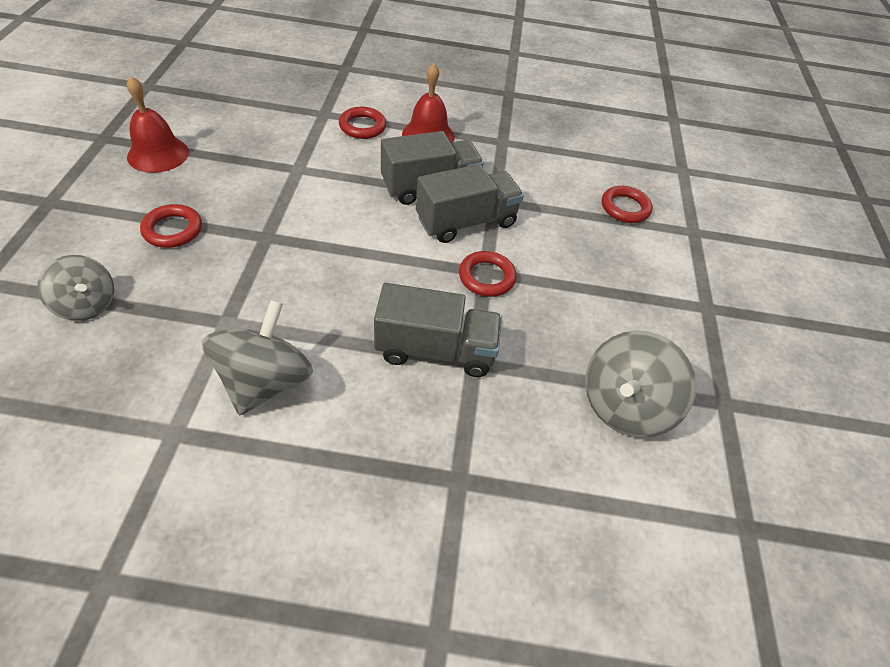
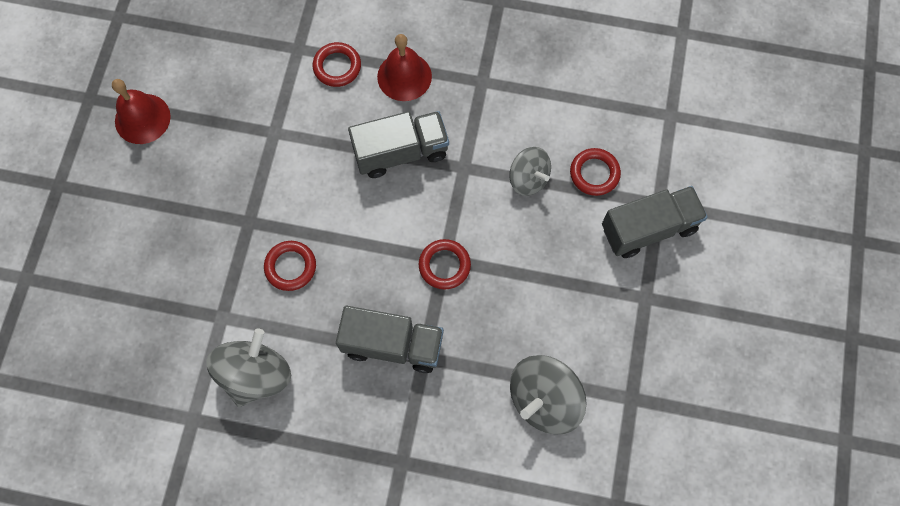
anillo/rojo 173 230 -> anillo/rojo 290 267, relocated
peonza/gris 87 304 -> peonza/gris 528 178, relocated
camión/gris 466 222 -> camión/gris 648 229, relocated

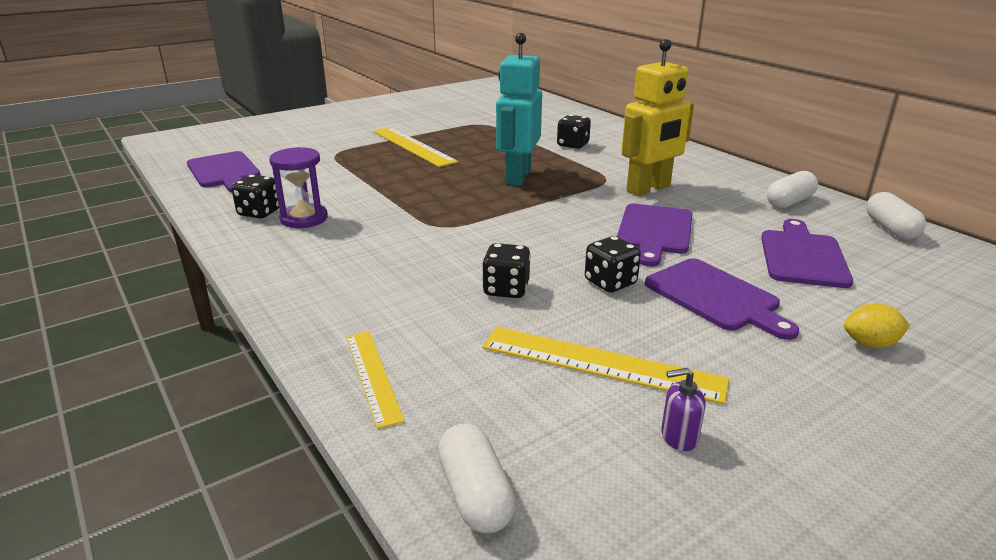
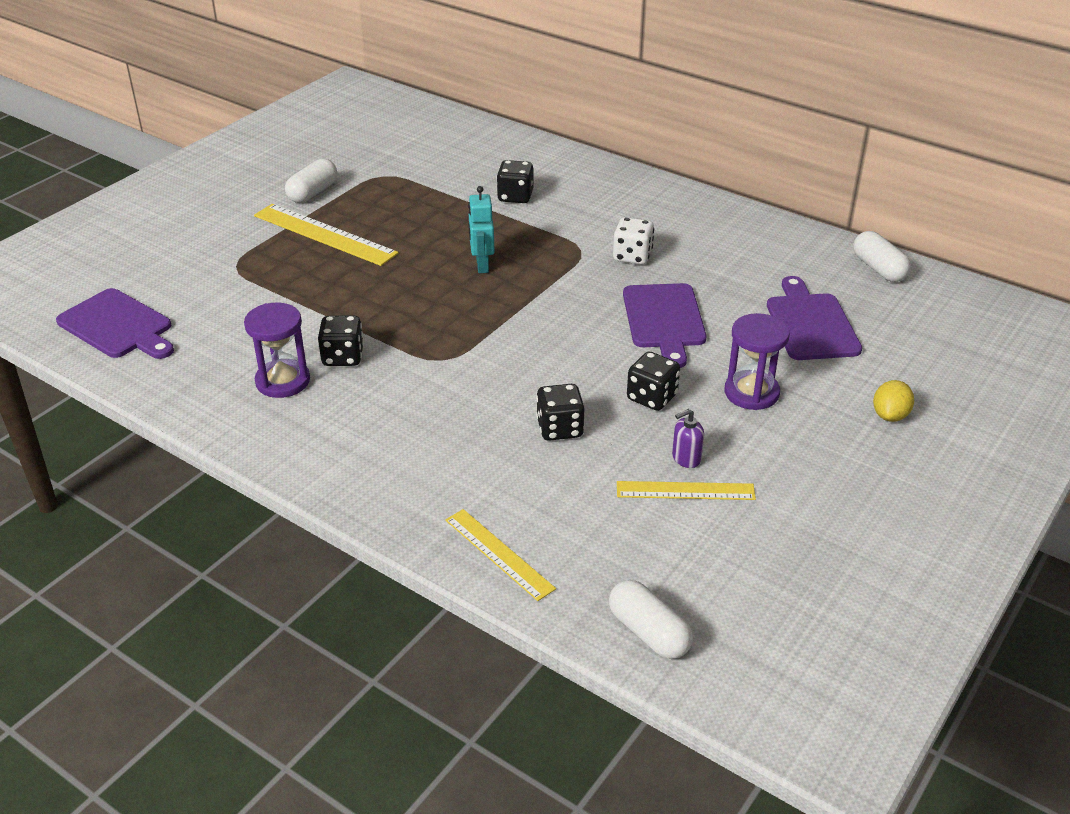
cápsula/blanco 789 202 -> cápsula/blanco 313 192, relocated
dado/negro 259 212 -> dado/negro 343 357, relocated
robot/turquesa 517 177 -> robot/turquesa 482 265, x0.55
robot/amarillo 649 189 -> dado/blanco 632 256
regla/amarillo 601 364 -> regla/amarillo 685 491, x0.63
dispensador de jabón/morado 678 437 -> dispensador de jabón/morado 686 458, relocated
tabla de cortar/morado 715 297 -> reloj de arena/morado 751 393
limón/amarillo 870 344 -> limón/amarillo 890 415, 45 degrees counterclockwise

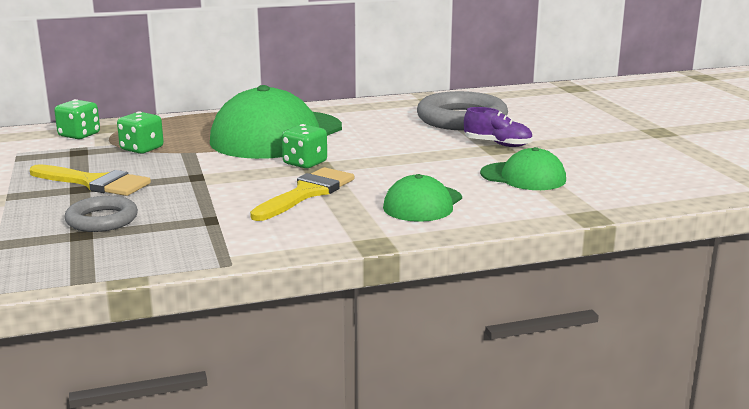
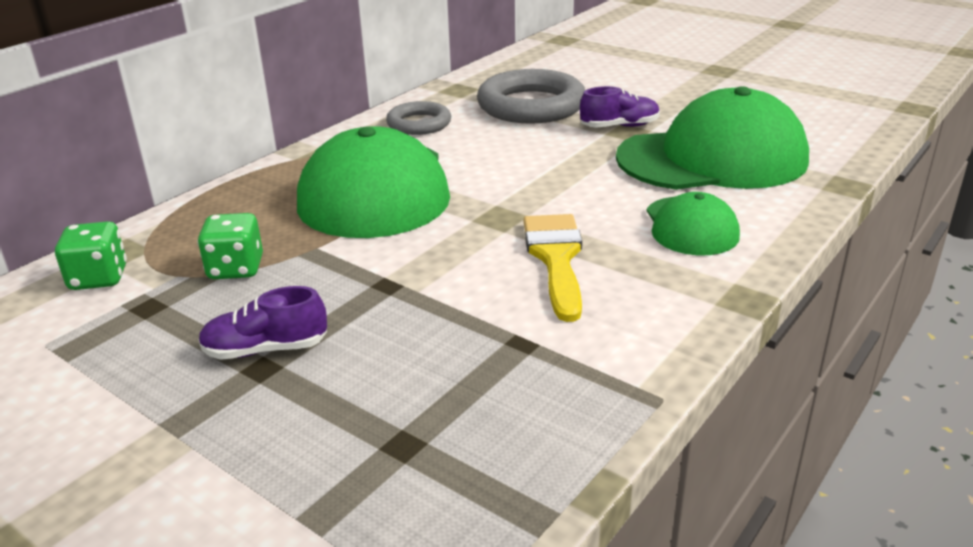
pincel/amarillo 94 183 -> zapato/morado 266 349
anillo/gris 102 220 -> anillo/gris 419 124, relocated
gorra/verde 523 177 -> gorra/verde 712 158, x1.93
dado/verde 305 163 -> none

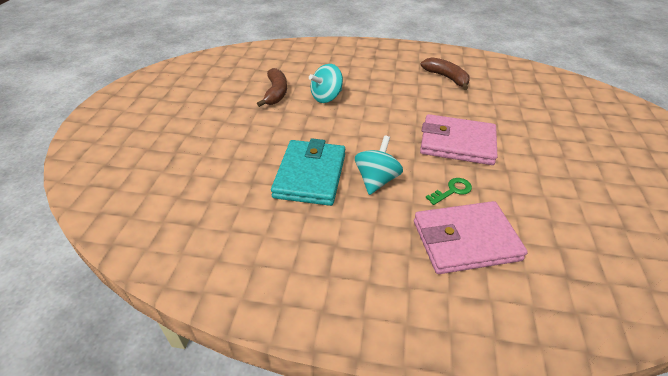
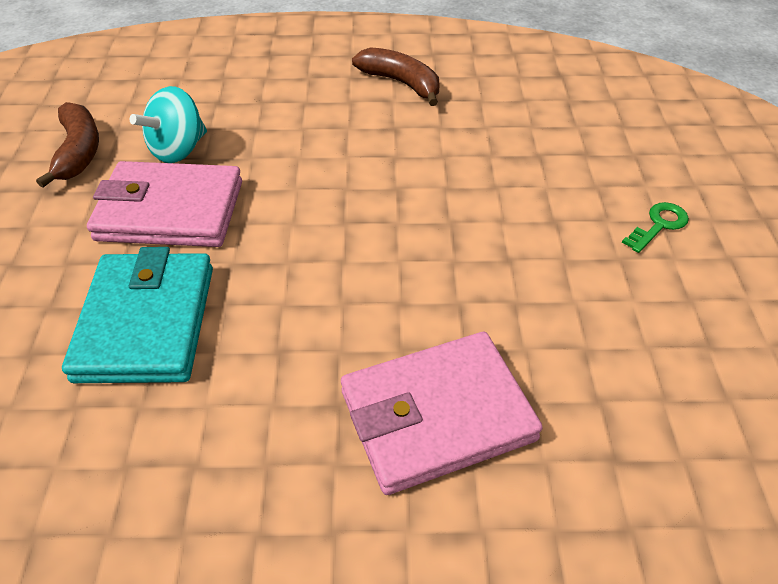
cartera/rosa 457 143 -> cartera/rosa 170 211, relocated
llave/verde 452 191 -> llave/verde 659 225, relocated
peonza/turquesa 376 180 -> none

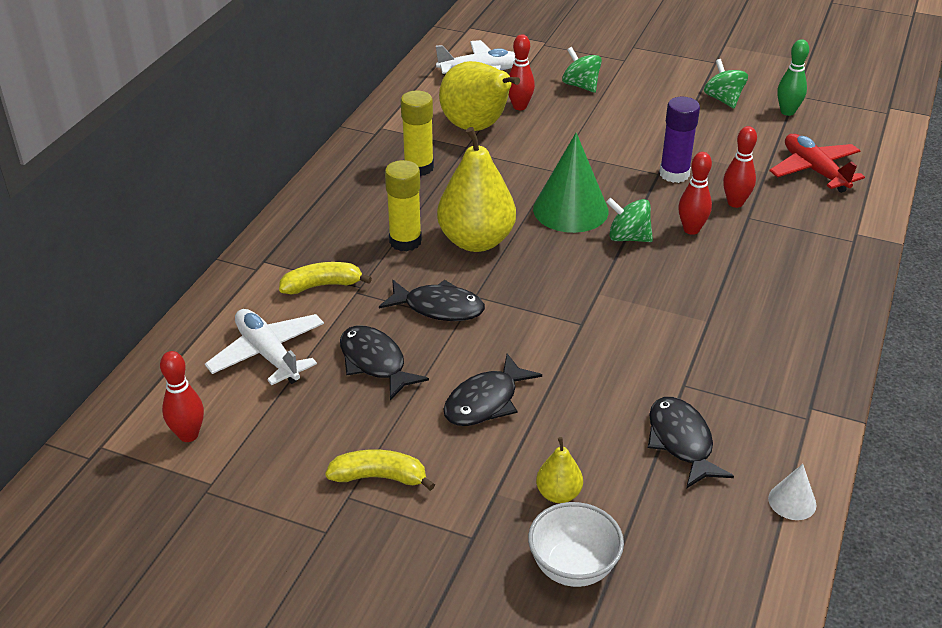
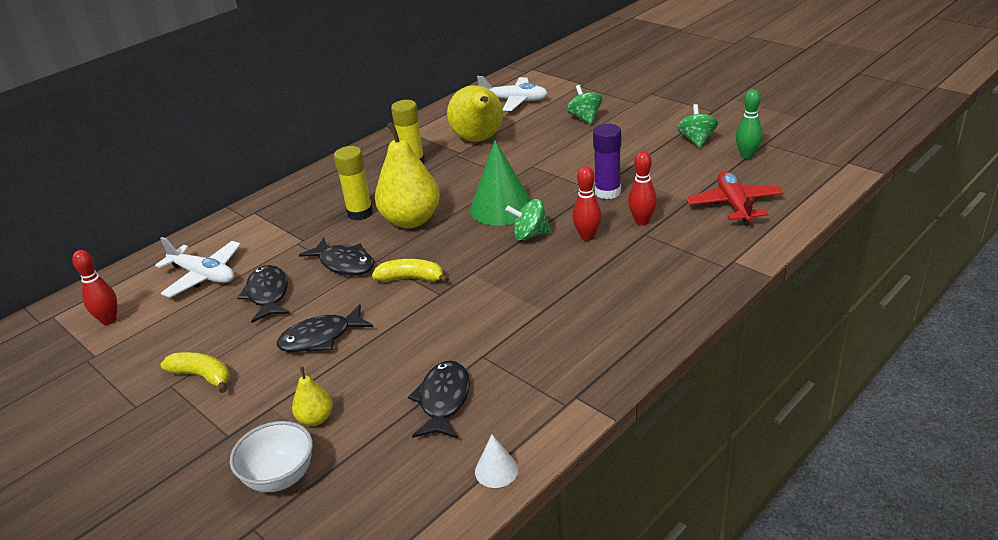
avión/blanco 268 354 -> avión/blanco 203 276, 135 degrees clockwise
plátano/amarillo 322 285 -> plátano/amarillo 411 278, relocated
peonza/verde 628 237 -> peonza/verde 530 235, 45 degrees counterclockwise
bolo/rojo 519 106 -> none

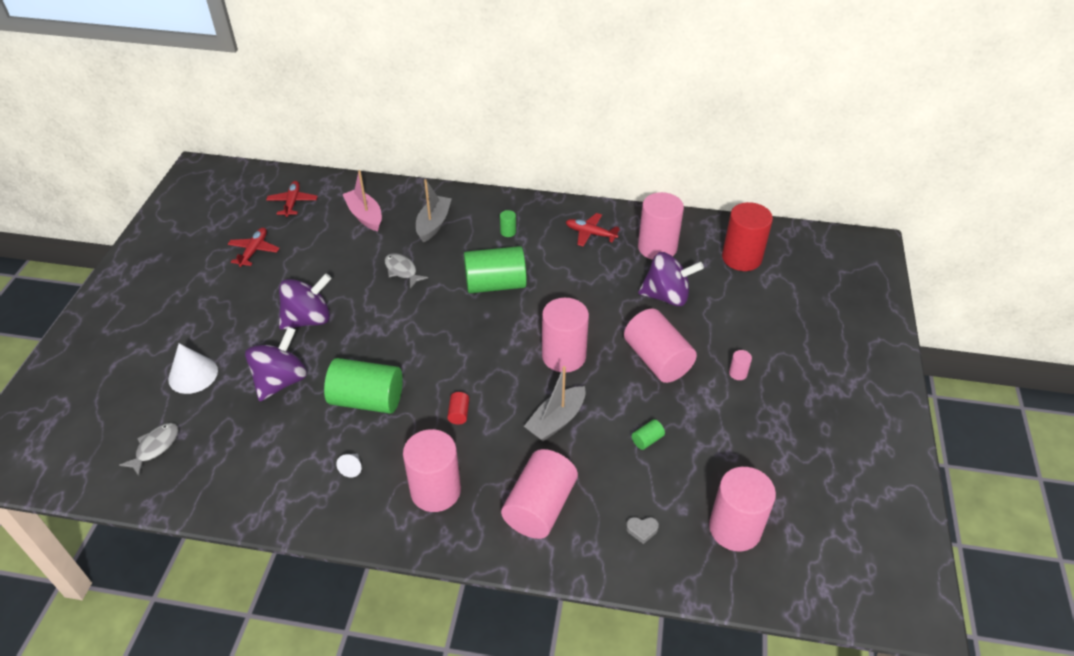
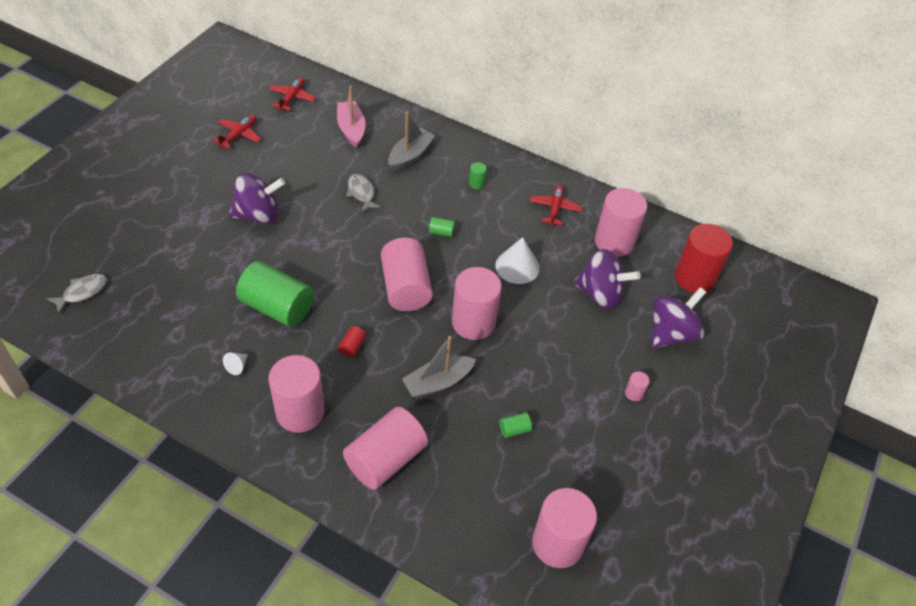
cilindro/rosa 657 360 -> cilindro/rosa 405 288, relocated
cilindro/verde 495 284 -> cilindro/verde 441 232, x0.41
cono/blanco 193 374 -> cono/blanco 517 266, relocated
avión/rojo 590 233 -> avión/rojo 555 208, 60 degrees clockwise
peonza/morado 281 381 -> peonza/morado 671 333, relocated
corazón/gris 642 530 -> none

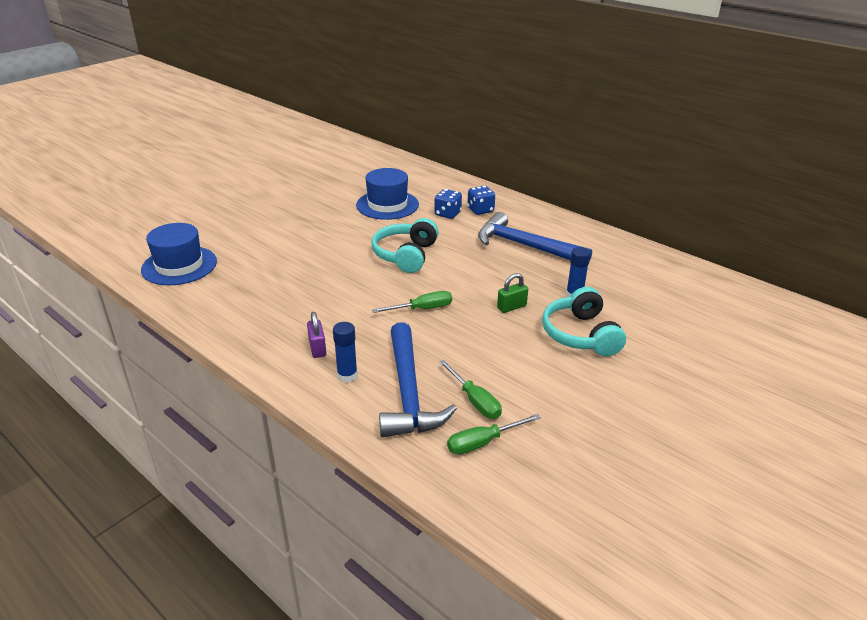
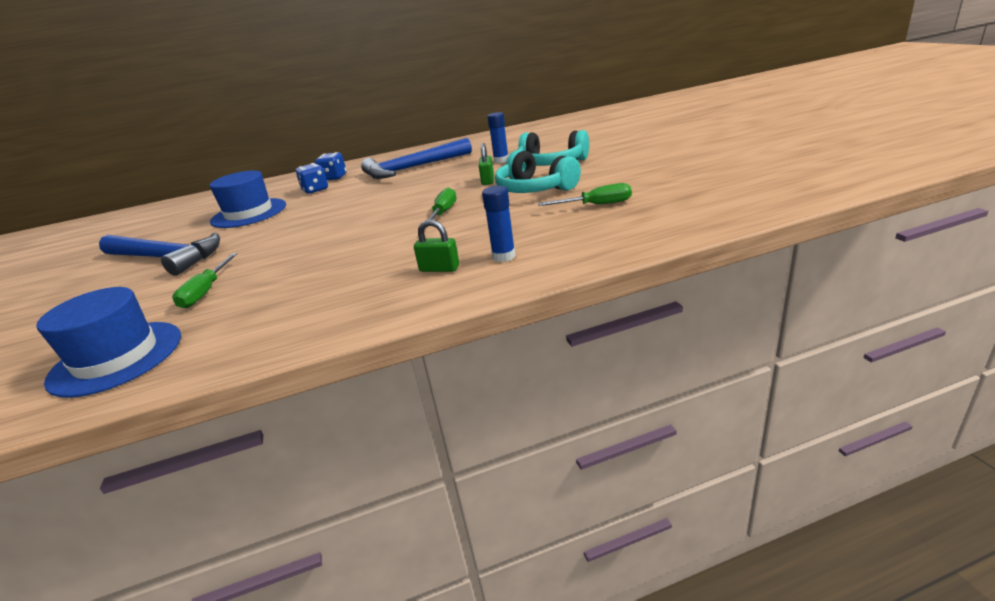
martillo/azul 409 392 -> martillo/azul 166 258, relocated
destornillador/verde 483 442 -> destornillador/verde 206 291, relocated
candado/morado 317 348 -> candado/verde 439 268
auriculares/turquesa 406 255 -> auriculares/turquesa 534 189, relocated

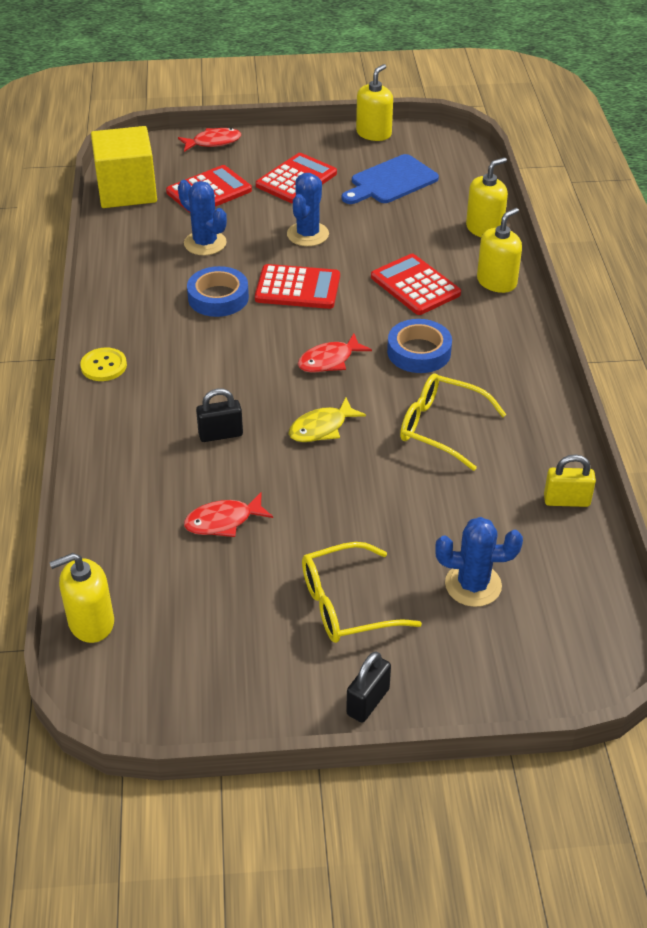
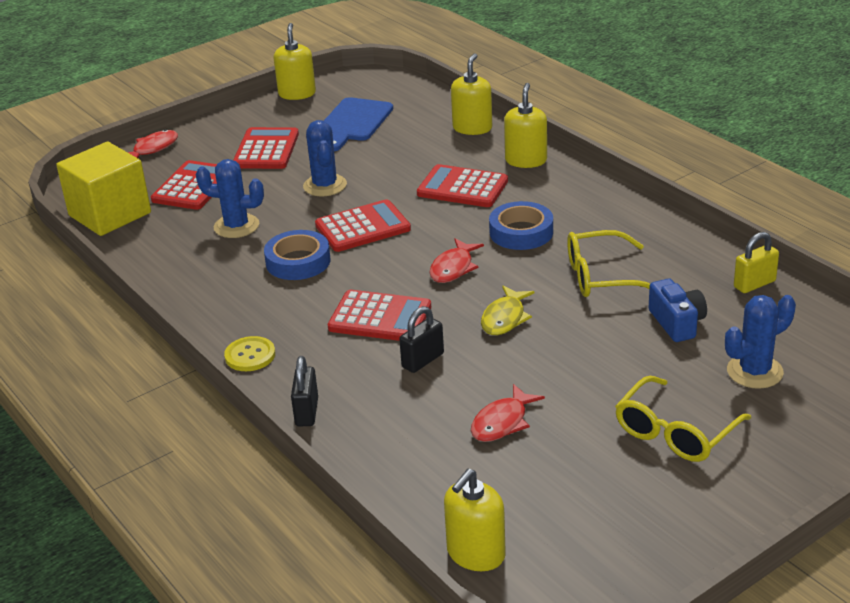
candado/negro 368 702 -> candado/negro 307 412, relocated
none -> calculadora/rojo 380 317
none -> cámara/azul 677 323

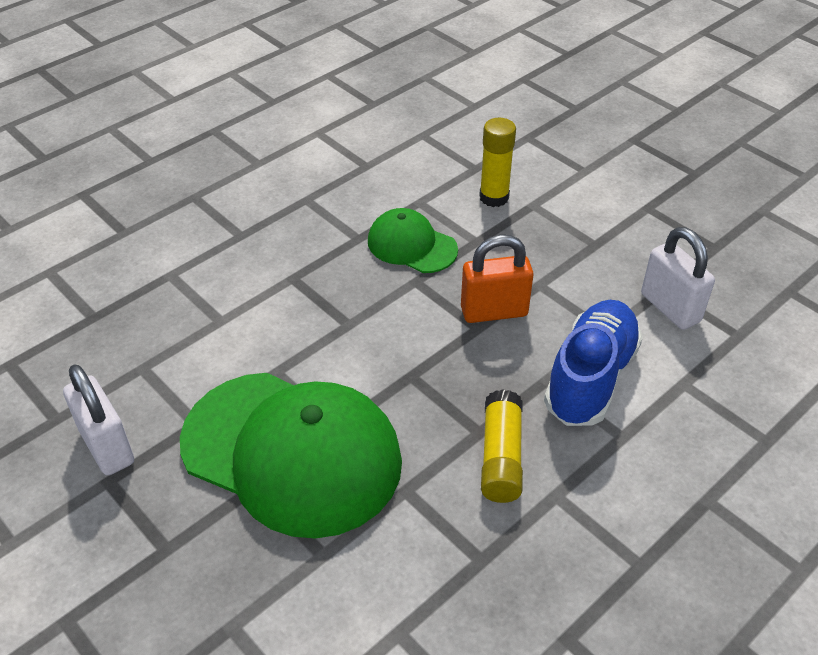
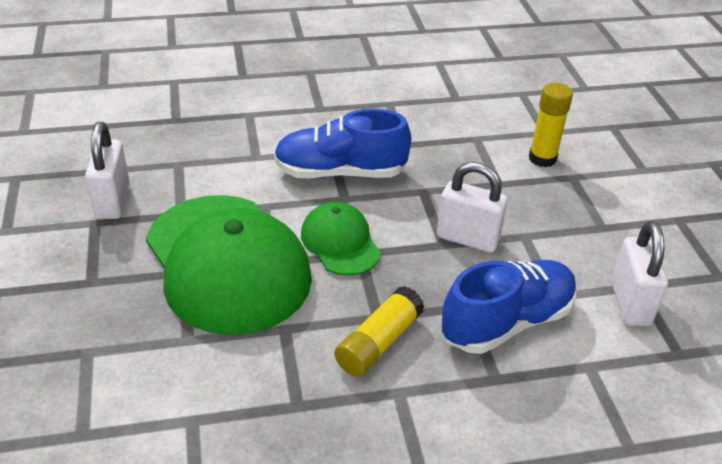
none -> zapato/azul 340 172
gorra/verde 411 245 -> gorra/verde 340 242, relocated
candado/naranja 494 311 -> candado/blanco 467 238

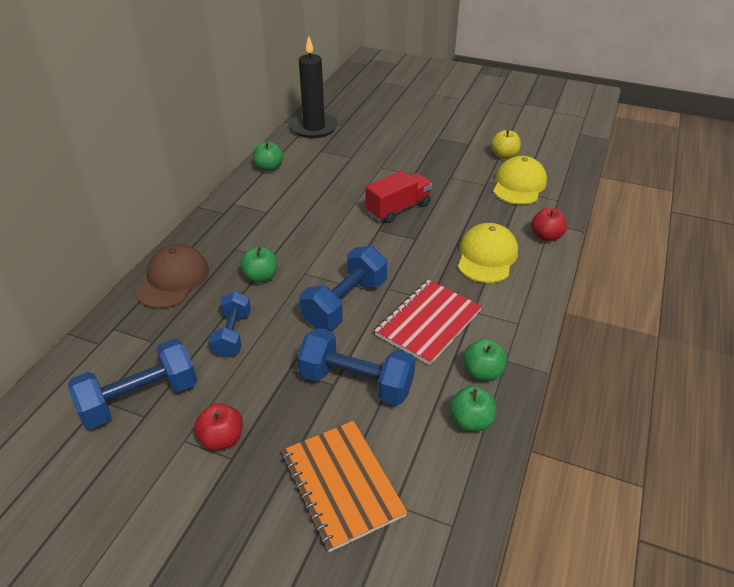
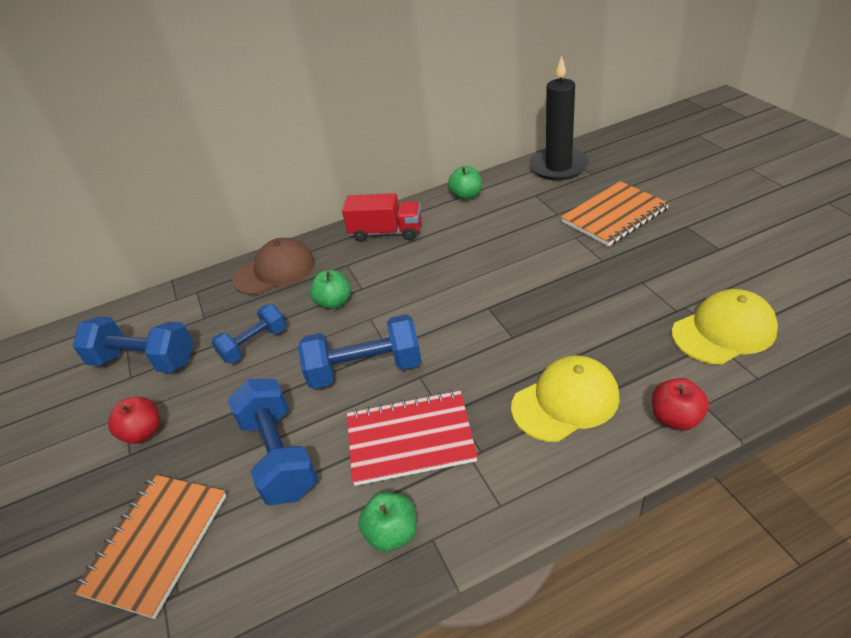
camión/rojo 398 209 -> camión/rojo 386 232, relocated
none -> cuaderno/naranja 614 215
manzana/verde 470 421 -> none
manzana/amarillo 504 155 -> none

